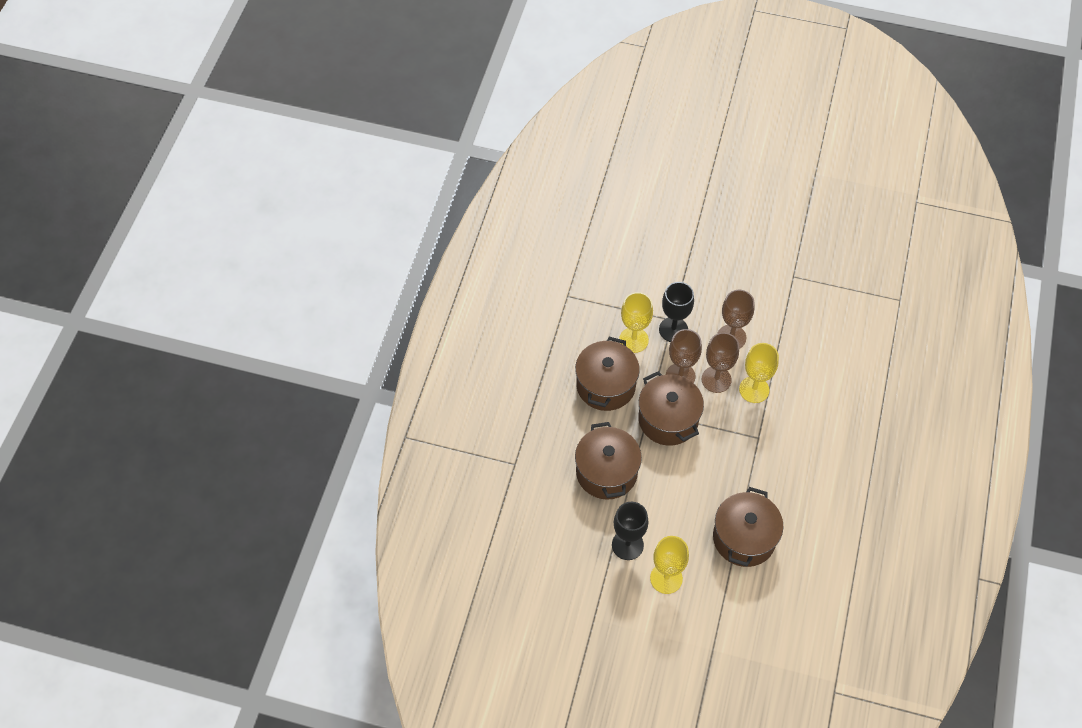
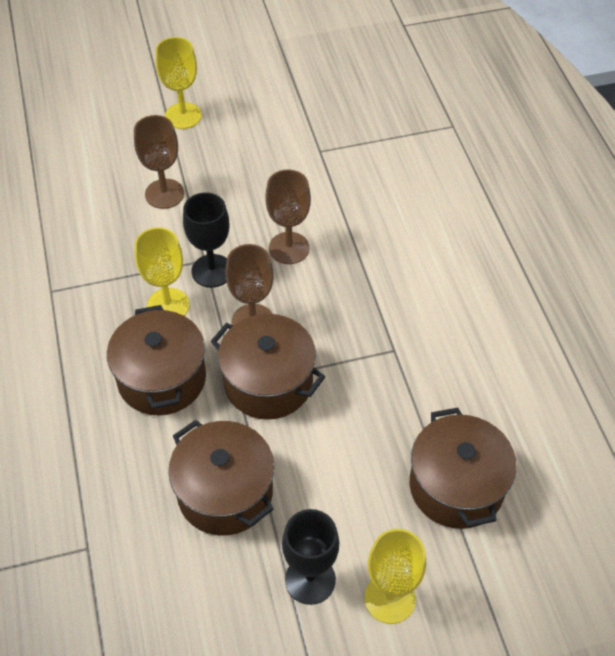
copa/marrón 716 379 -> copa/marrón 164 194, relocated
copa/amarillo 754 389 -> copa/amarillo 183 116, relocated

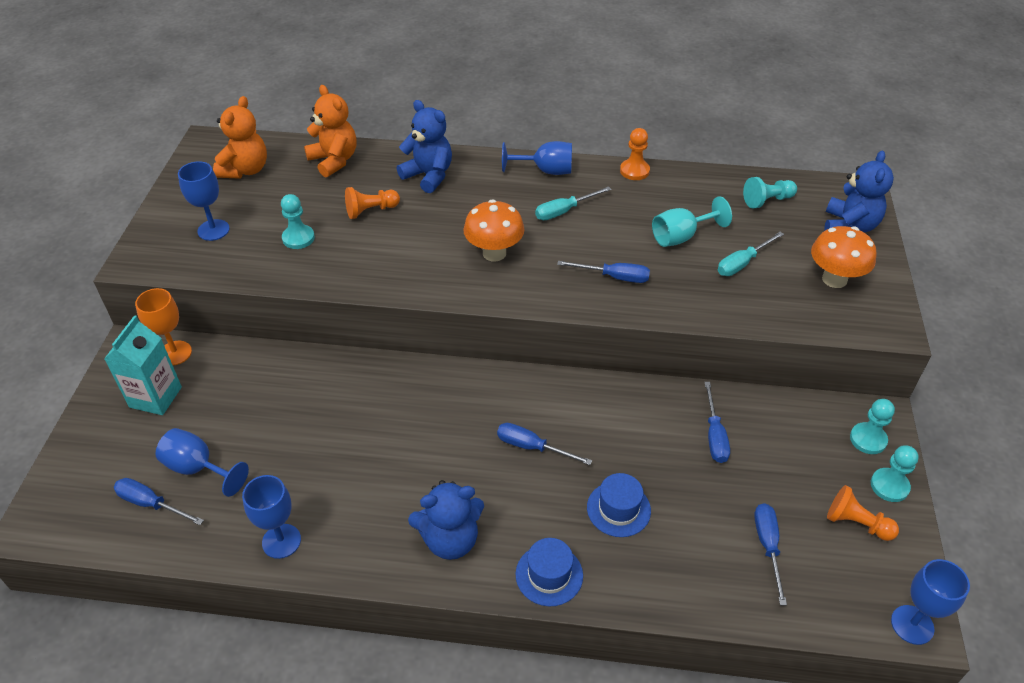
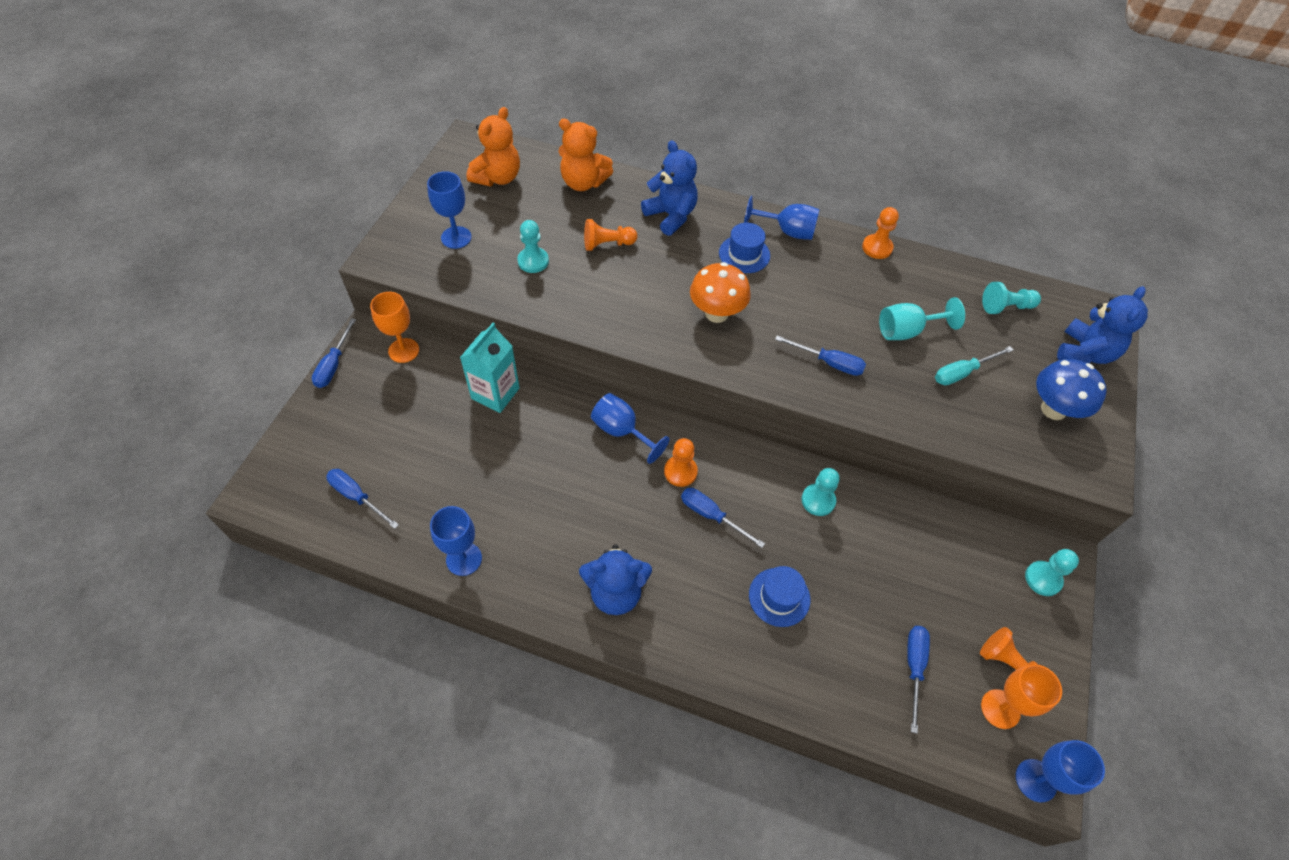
destornillador/azul 714 435 -> destornillador/azul 333 365, relocated
cartón de leche/turquesa 155 397 -> cartón de leche/turquesa 495 393, relocated
osito/naranja 334 161 -> osito/naranja 583 182, 135 degrees clockwise
copa/azul 198 468 -> copa/azul 622 431, relocated
none -> peón/naranja 680 472
sombrero/azul 549 575 -> sombrero/azul 744 254, relocated
peón/turquesa 889 486 -> peón/turquesa 818 500, relocated
none -> copa/naranja 1000 709
seta/naranja 834 279 -> seta/azul 1053 409
destornillador/turquesa 564 211 -> none

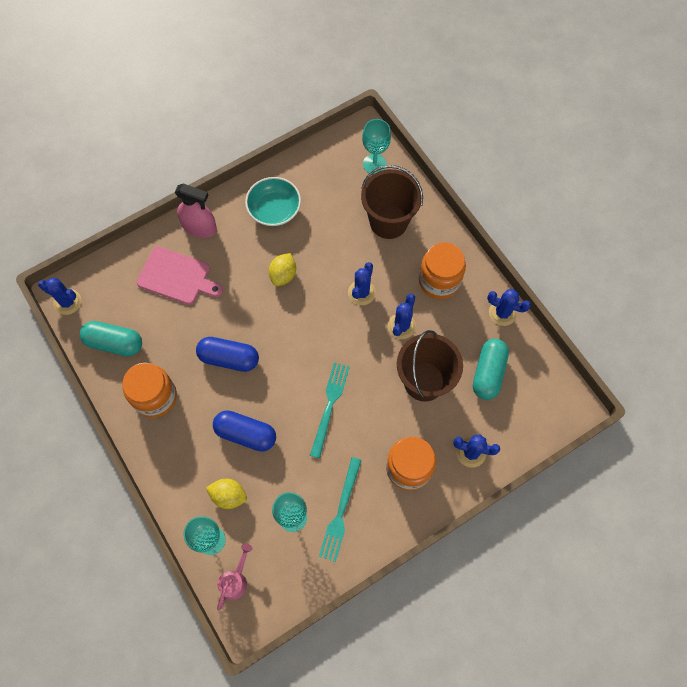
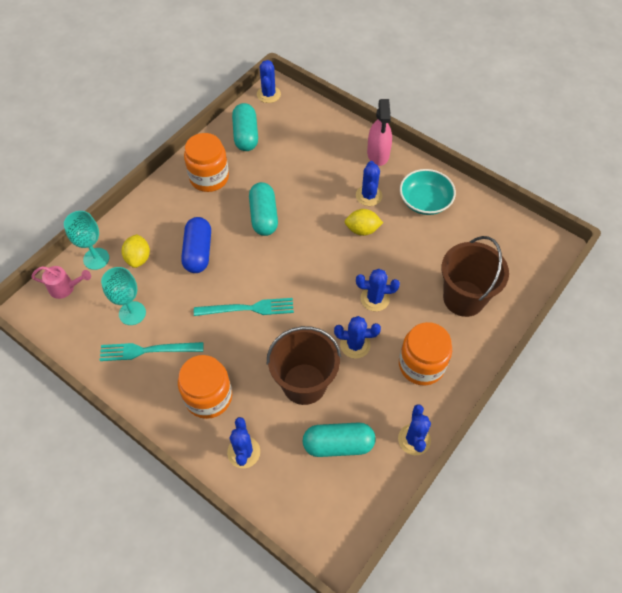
cápsula/azul 229 358 -> cápsula/turquesa 264 216
none -> cactus/azul 368 196
tabla de cortar/rosa 176 277 -> none
copa/turquesa 374 164 -> none

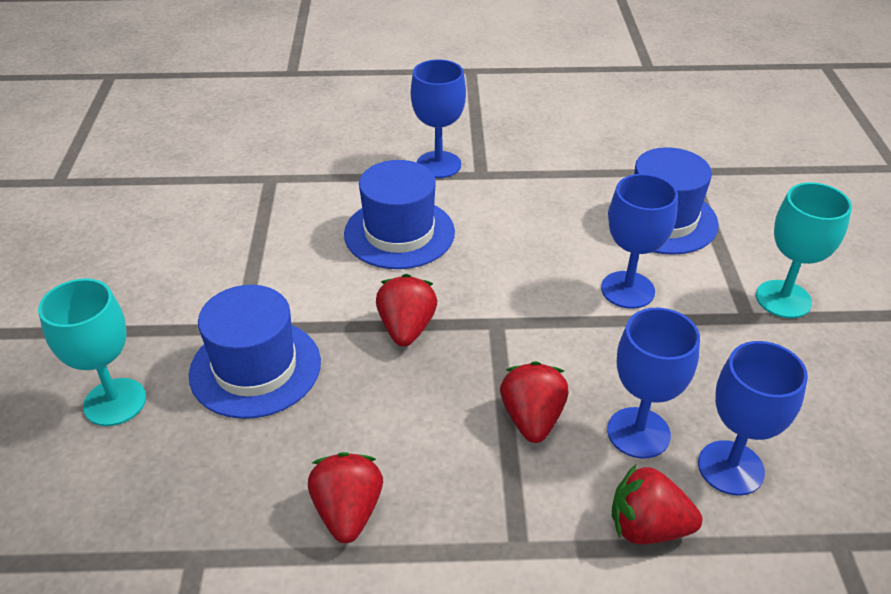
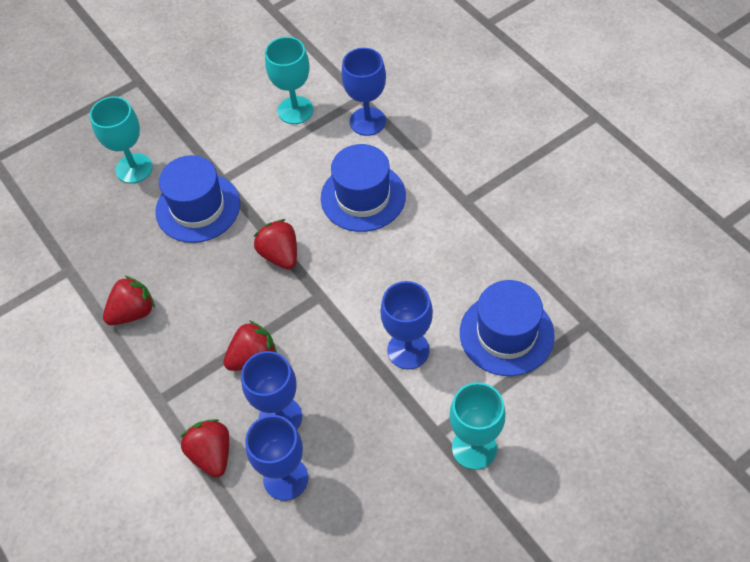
fresa/rojo 406 328 -> fresa/rojo 280 255, 90 degrees counterclockwise
none -> copa/turquesa 295 110
copa/azul 438 165 -> copa/azul 367 121, relocated

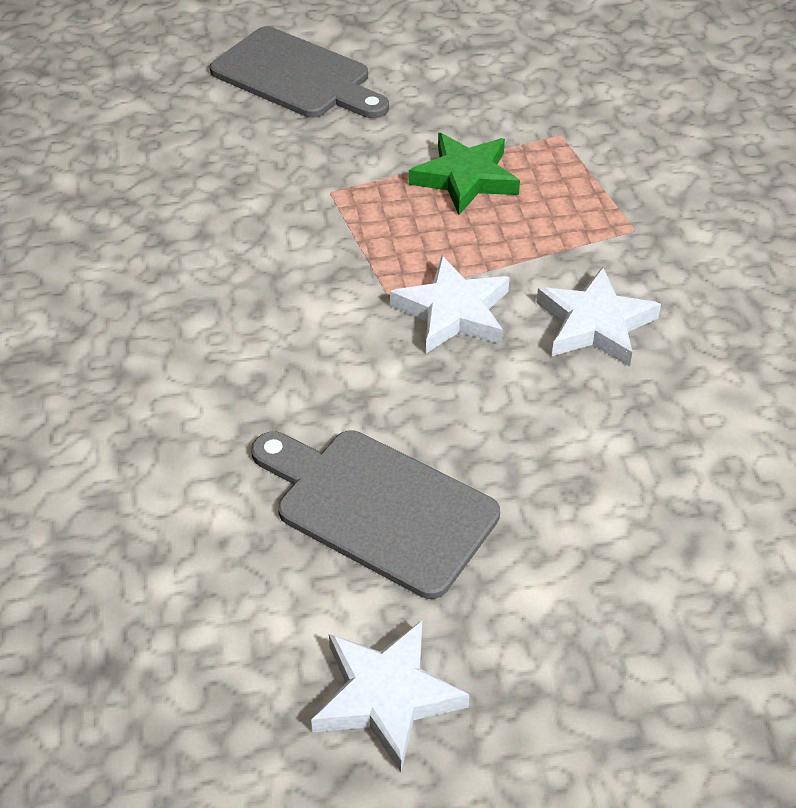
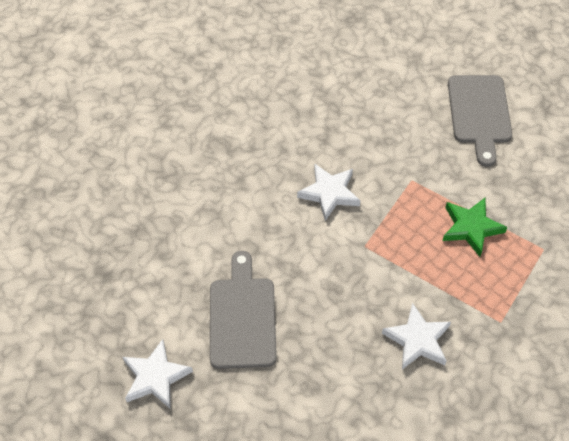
estrella/blanco 453 312 -> estrella/blanco 329 193, relocated

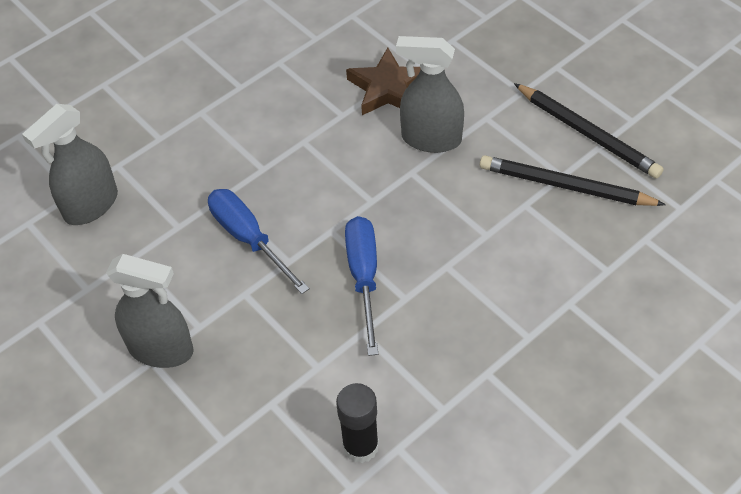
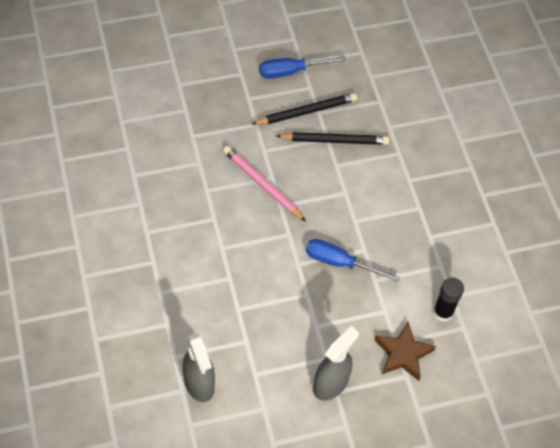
pulverizador/gris 431 139 -> lápiz/rosa 262 184
destornillador/azul 249 239 -> destornillador/azul 291 71, relocated
lápiz/negro 565 185 -> lápiz/negro 335 141, 135 degrees counterclockwise
estrella/marrón 388 88 -> estrella/marrón 403 354, relocated

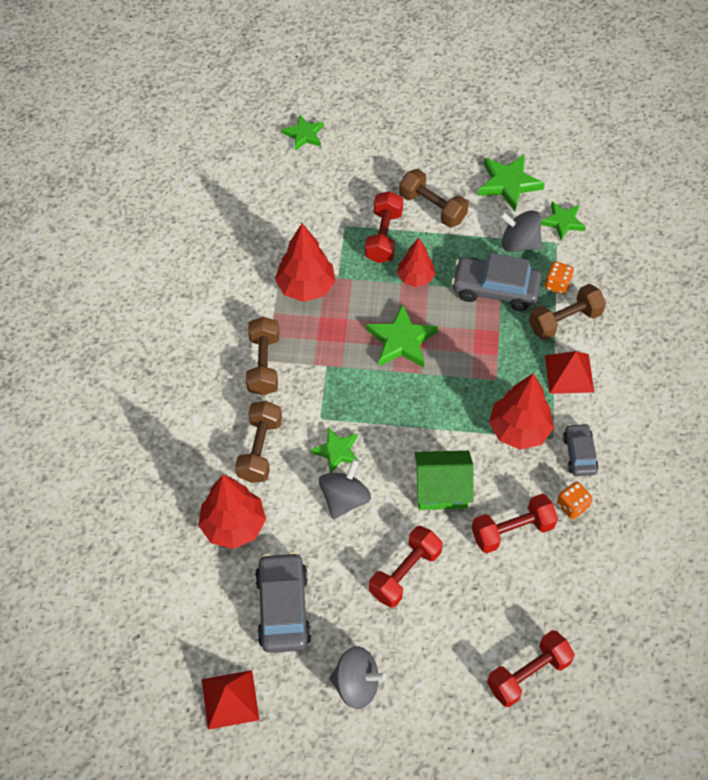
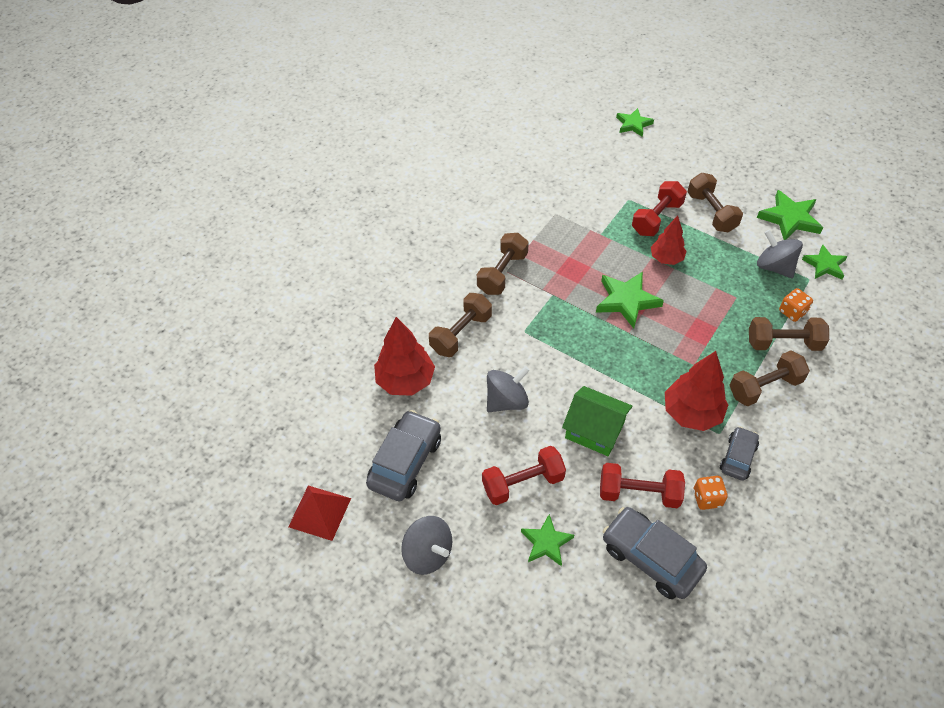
estrella/verde 337 451 -> estrella/verde 546 542, relocated
coche/gris 495 289 -> coche/gris 651 558, relocated
pirámide/rojo 569 373 -> mancuerna/marrón 764 387
árbol/rojo 305 287 -> none
mancuerna/rojo 528 674 -> none

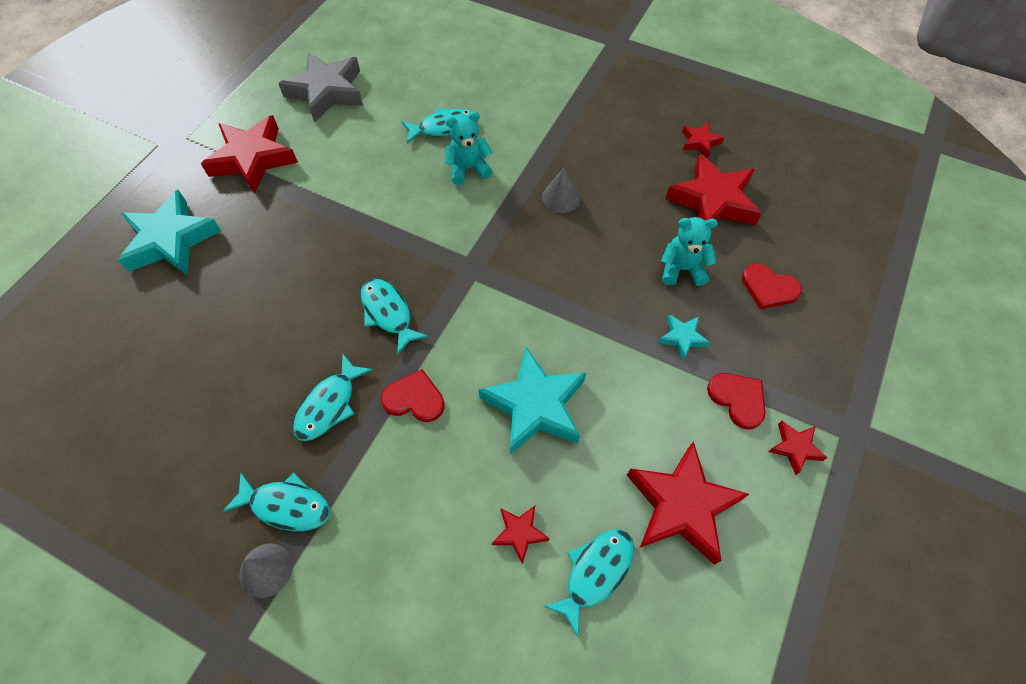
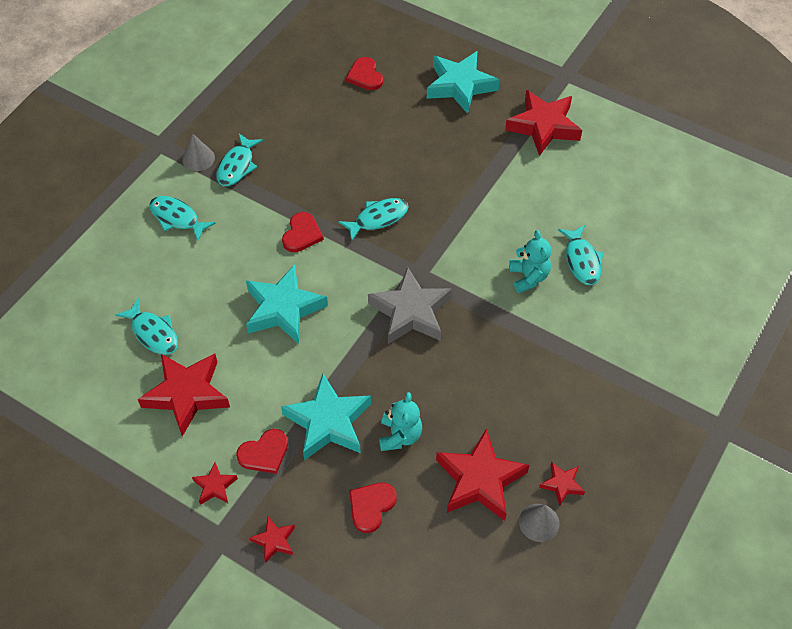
pez/turquesa 329 405 -> pez/turquesa 177 218, relocated
estrella/rojo 519 533 -> estrella/rojo 274 541, relocated
estrella/turquesa 682 338 -> estrella/turquesa 328 422, x2.09
none -> corazón/rojo 365 76
estrella/gris 326 92 -> estrella/gris 411 312, relocated
cono/gris 561 197 -> cono/gris 539 522, relocated

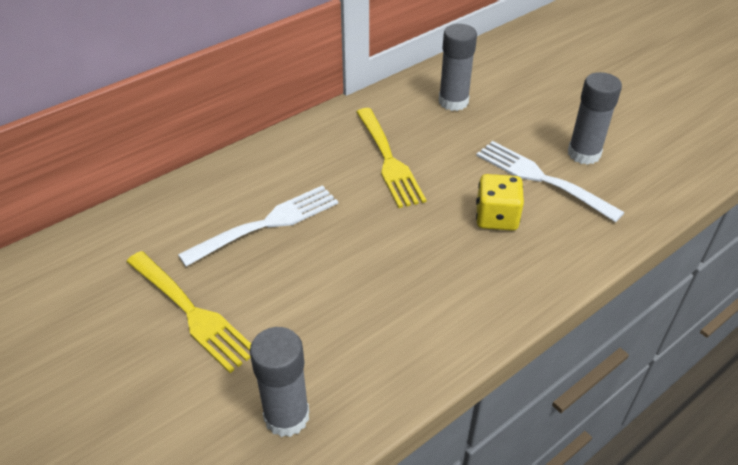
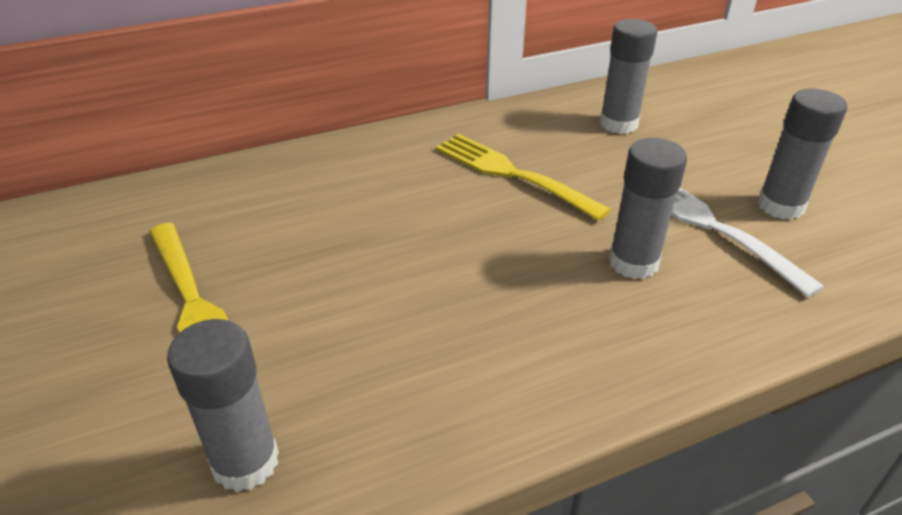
tenedor/amarillo 388 160 -> tenedor/amarillo 512 174, 135 degrees clockwise
dado/amarillo 496 217 -> barra de pegamento/gris 633 262
tenedor/blanco 267 224 -> none

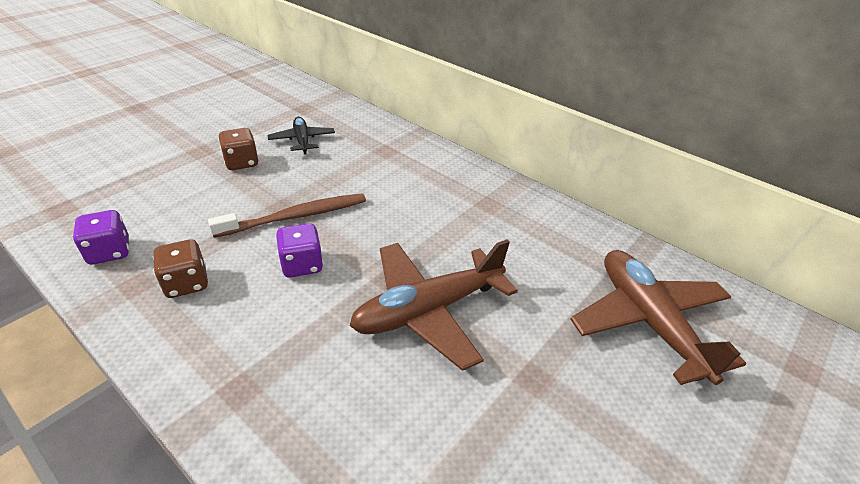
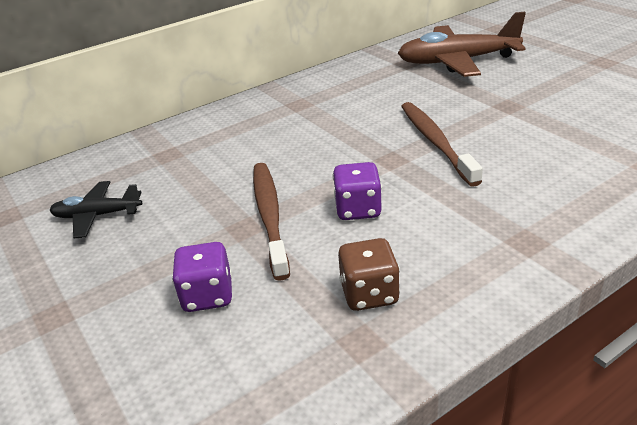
dado/morado 109 252 -> dado/morado 208 296, relocated
avión/marrón 428 310 -> cepillo de dientes/marrón 435 141
dado/marrón 242 163 -> none

